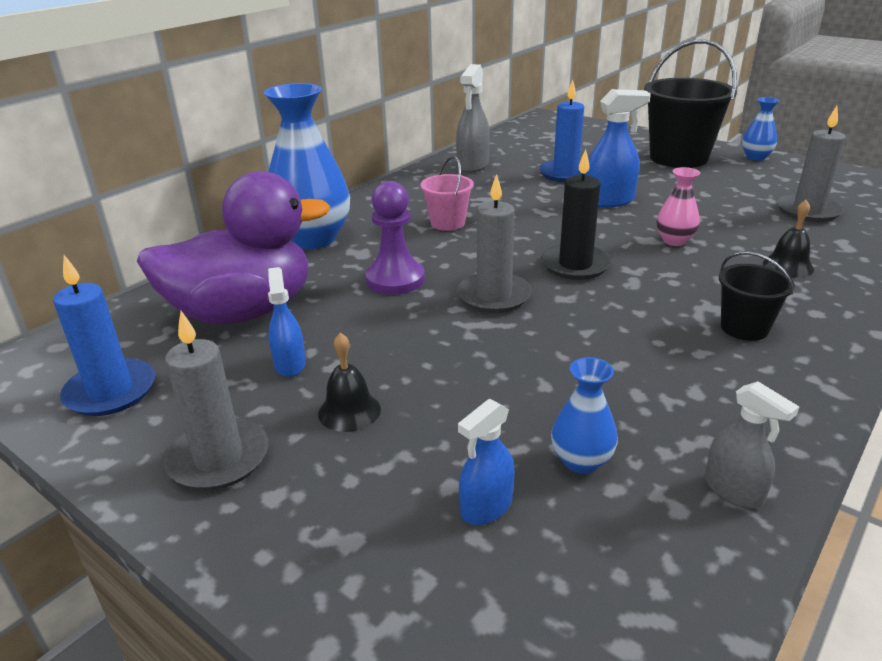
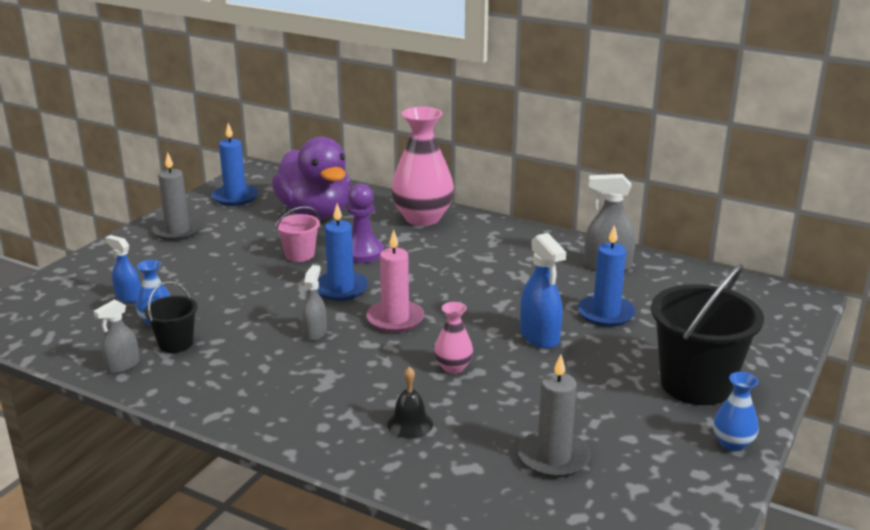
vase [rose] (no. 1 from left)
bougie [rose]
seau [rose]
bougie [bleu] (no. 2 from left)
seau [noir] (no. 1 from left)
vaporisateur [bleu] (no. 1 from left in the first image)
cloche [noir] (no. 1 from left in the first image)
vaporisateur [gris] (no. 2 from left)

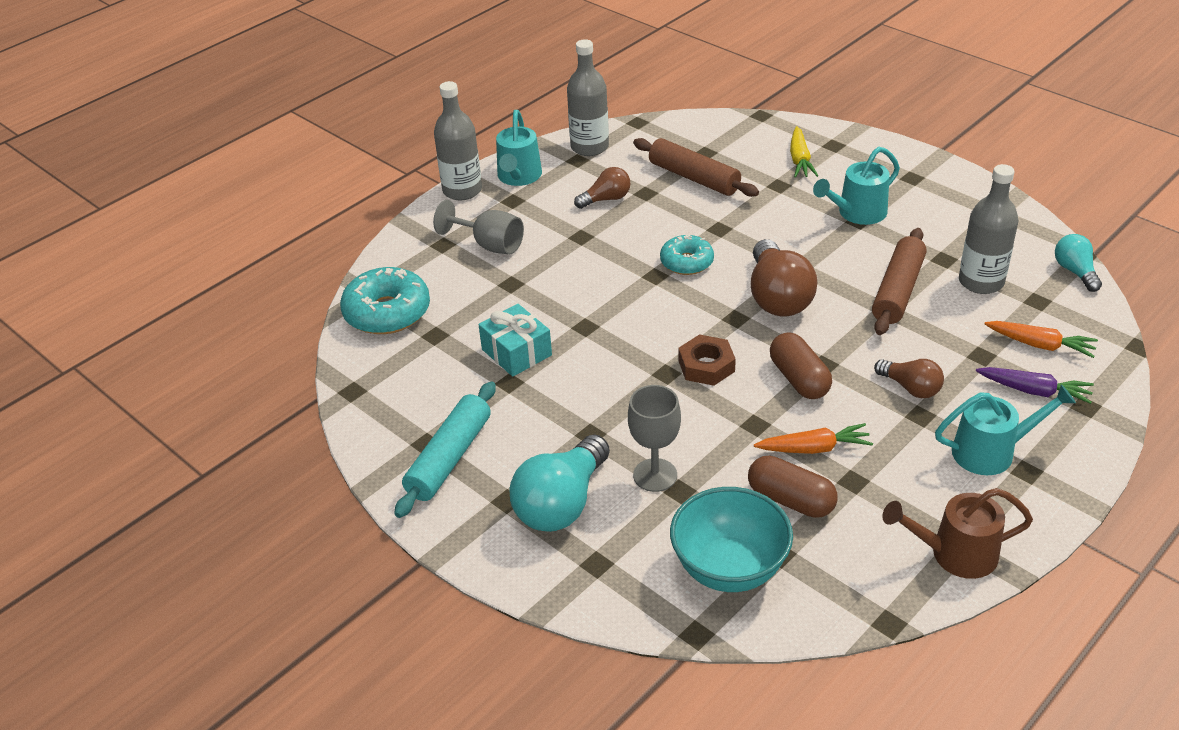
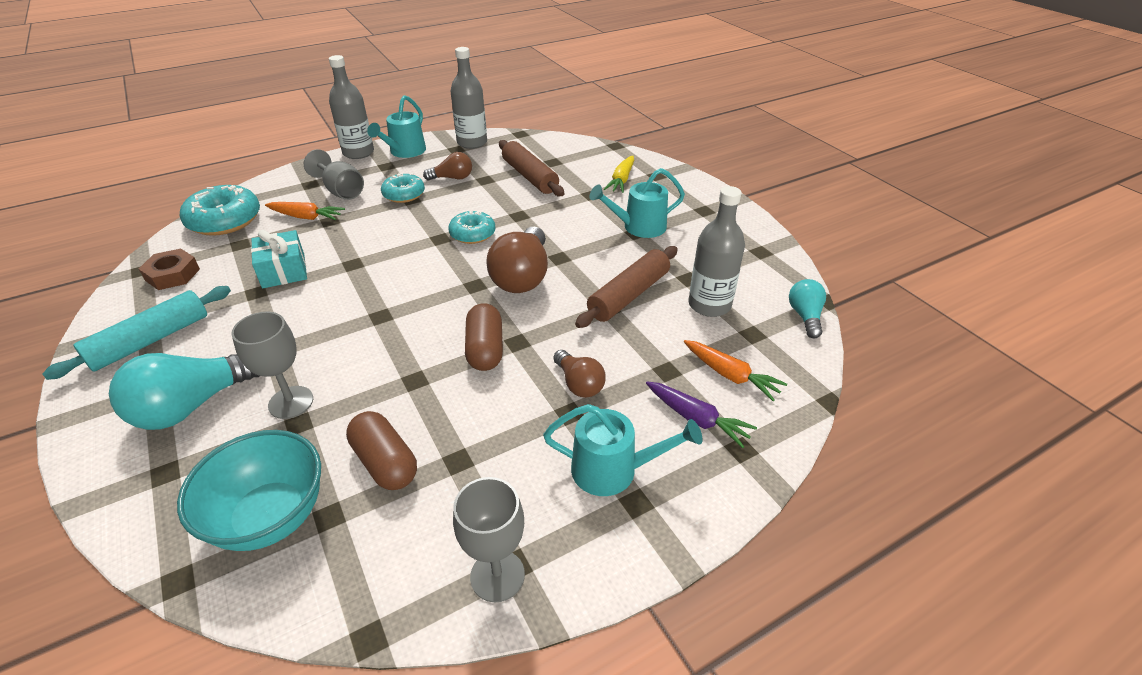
écrou [marron]
carotte [orange] (no. 1 from left)
verre à pied [gris] (no. 3 from left)
beignet [turquoise] (no. 2 from left)

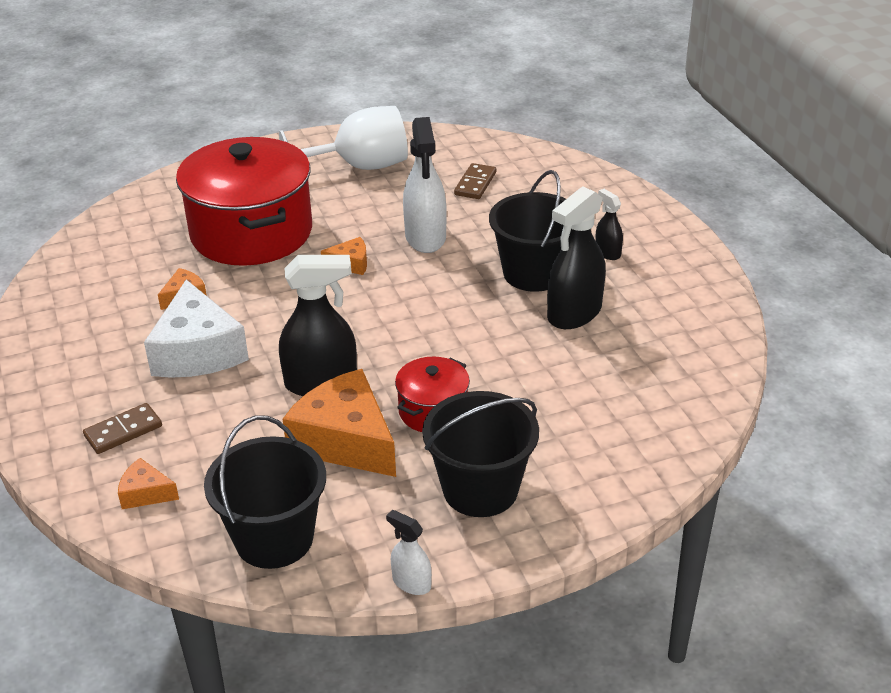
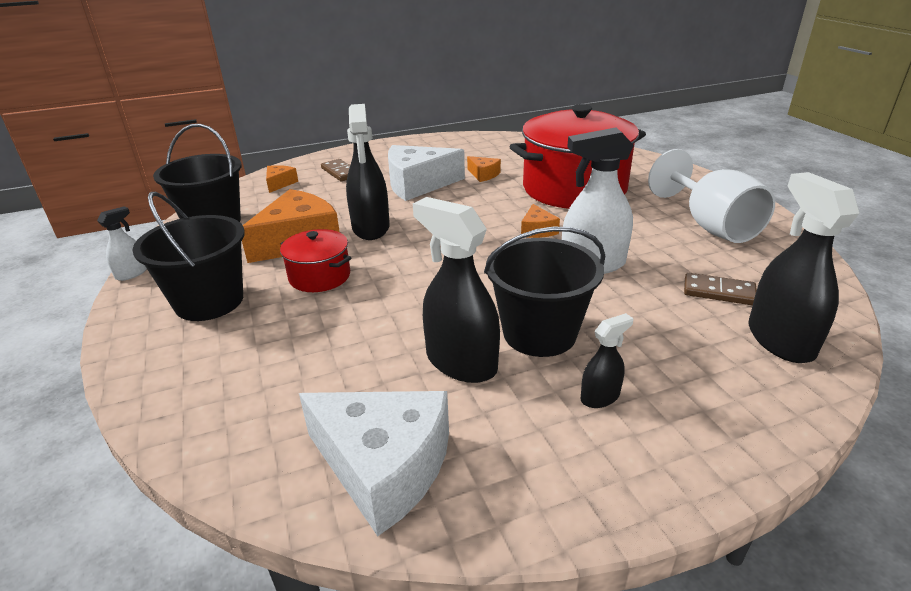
vaporisateur [noir] (no. 4 from left)
fromage [blanc] (no. 1 from left)

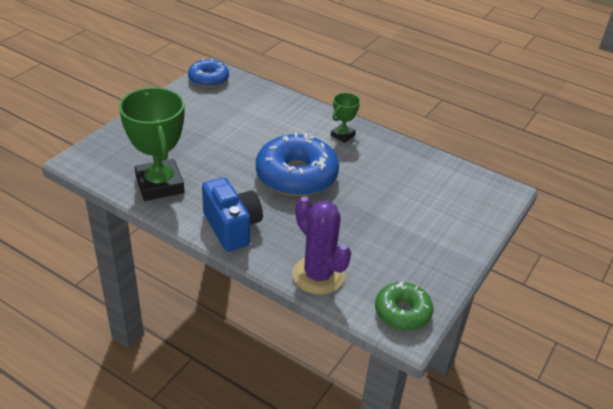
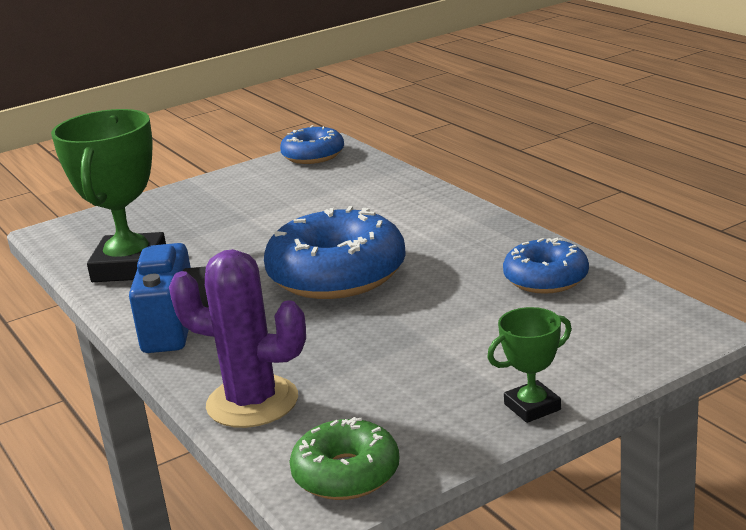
trophée [vert] (no. 2 from left)
cactus [violet]
beignet [bleu] (no. 3 from left)

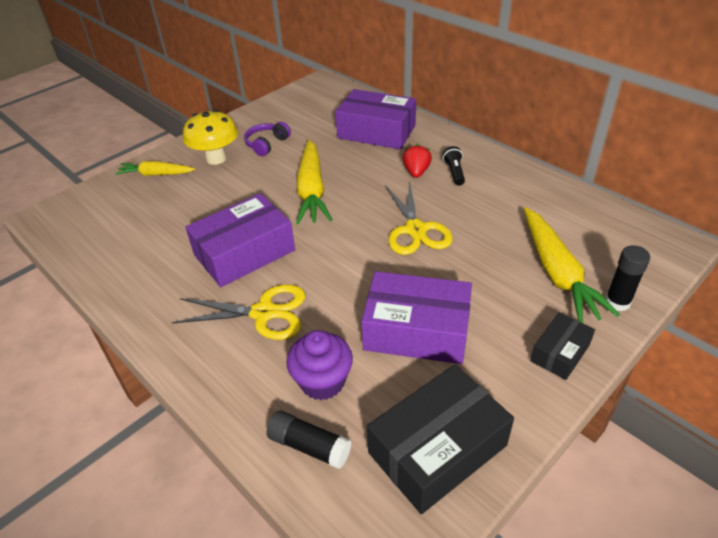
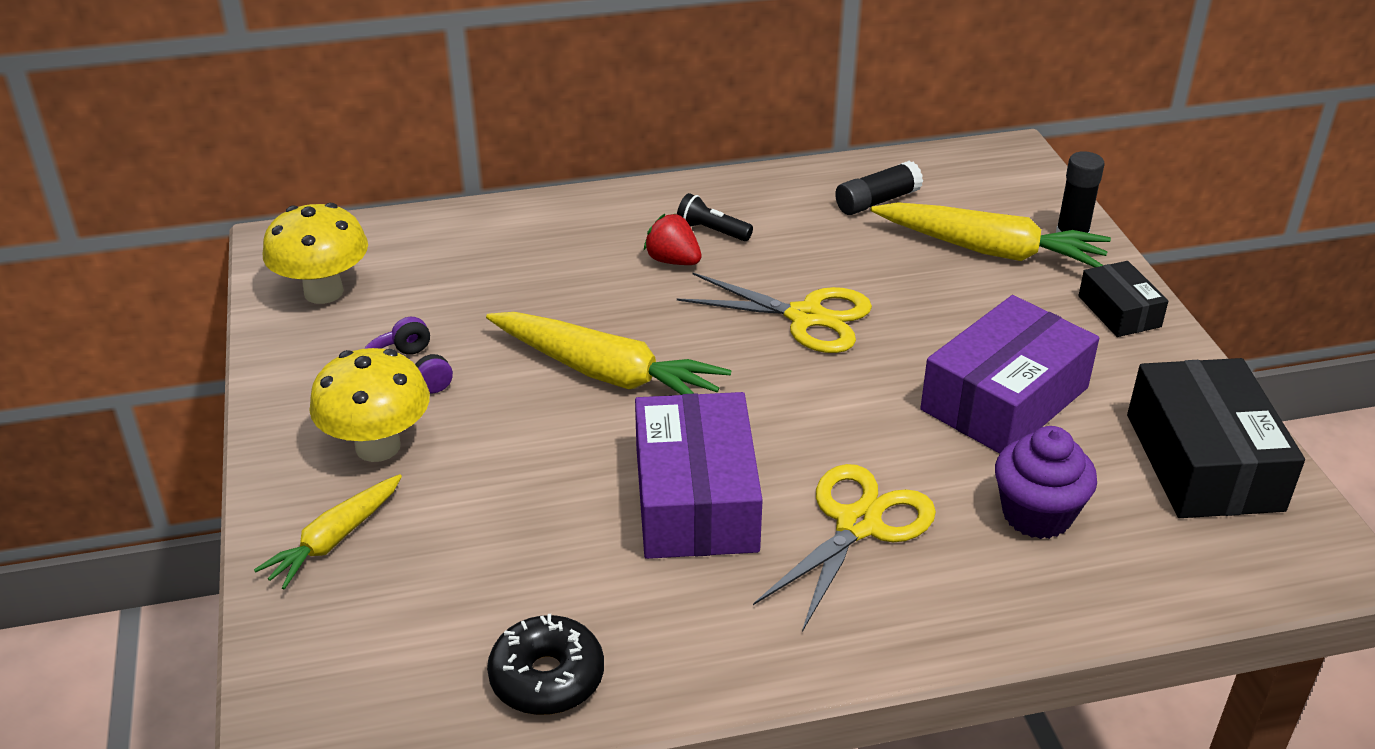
boîte [violet] (no. 2 from left in the first image)
bâton de colle [noir] (no. 1 from left)
champignon [jaune] (no. 1 from left)
beignet [noir]

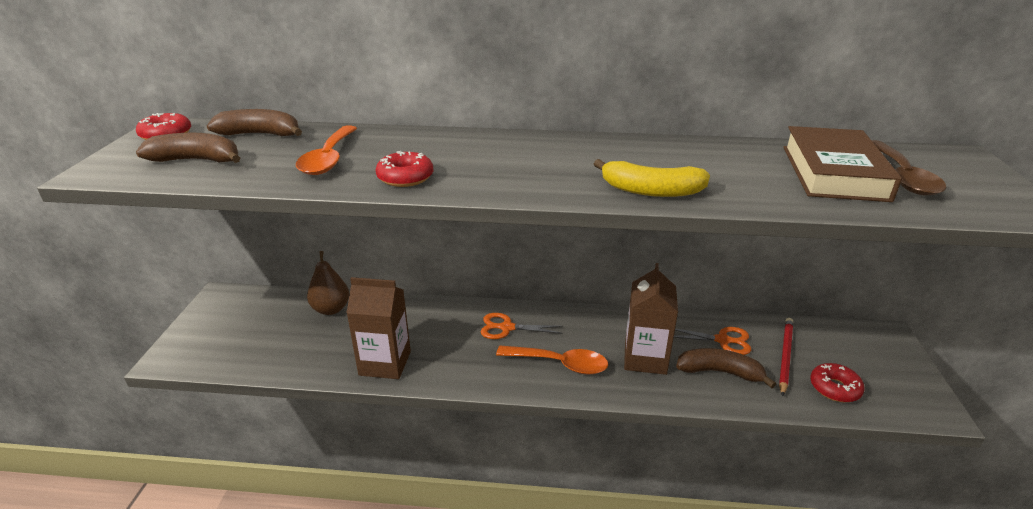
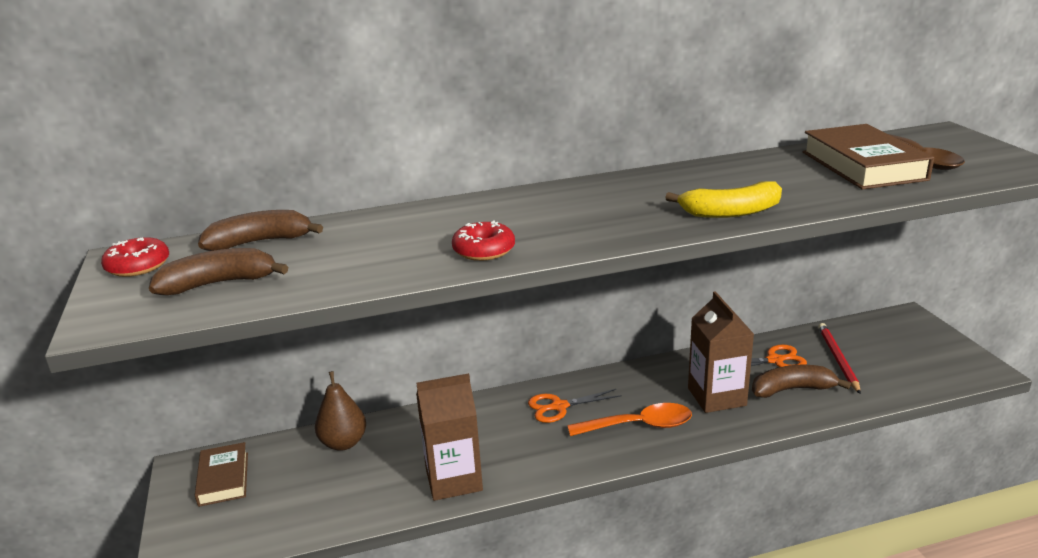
cuillère [orange] (no. 1 from left in the first image)
beignet [rouge] (no. 3 from left in the first image)
livre [marron] (no. 1 from left)

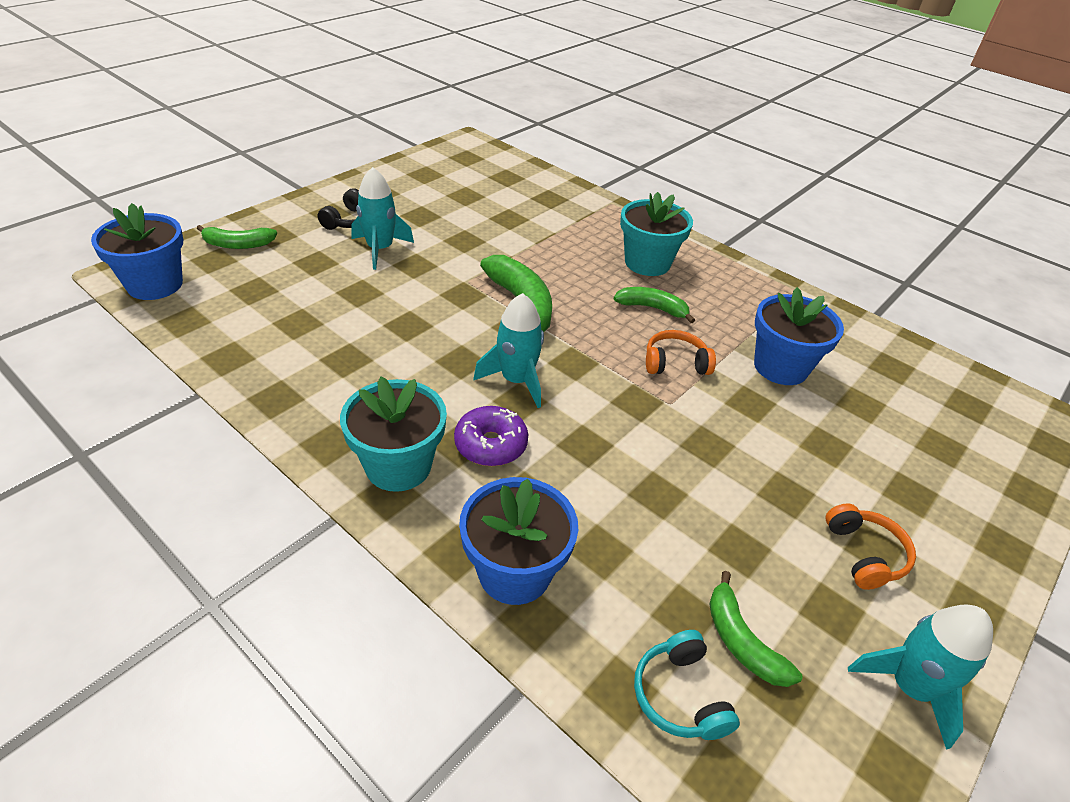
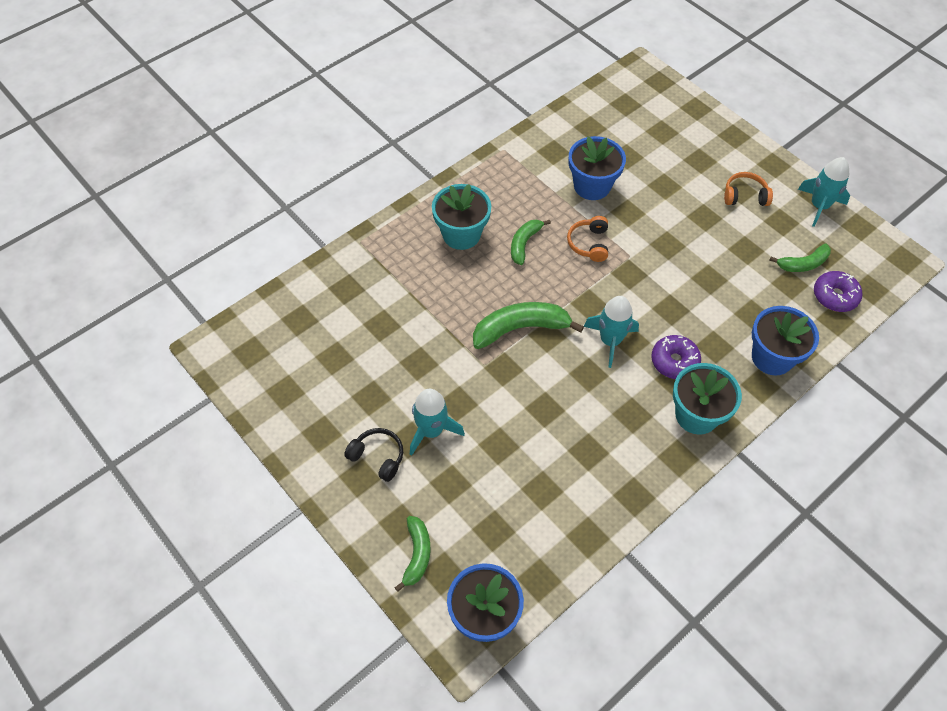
beignet [violet] (no. 2 from left)

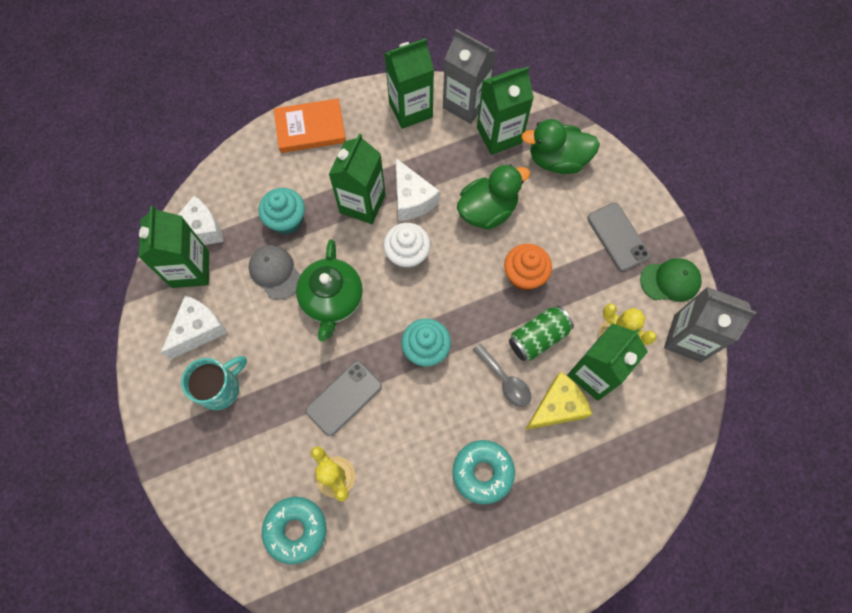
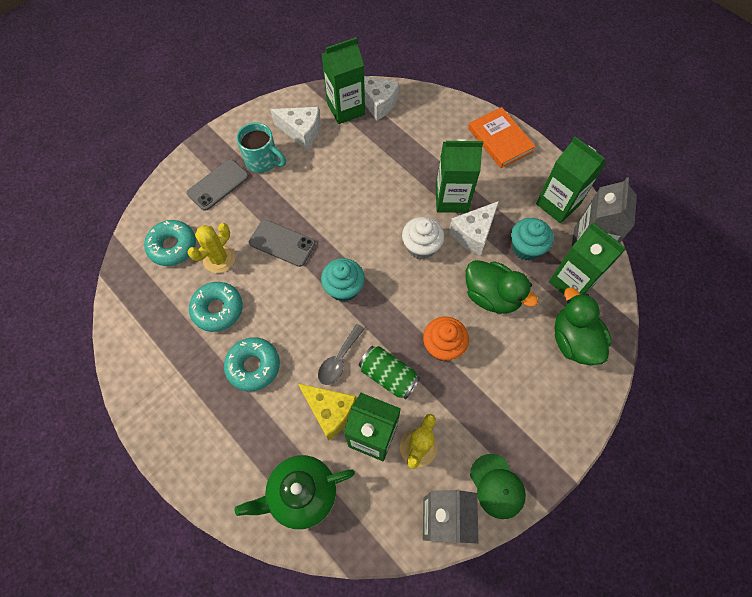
muffin [turquoise] (no. 2 from left)
téléphone [gris] (no. 1 from left)
théière [vert]
casquette [gris]
beignet [turquoise] (no. 2 from left)

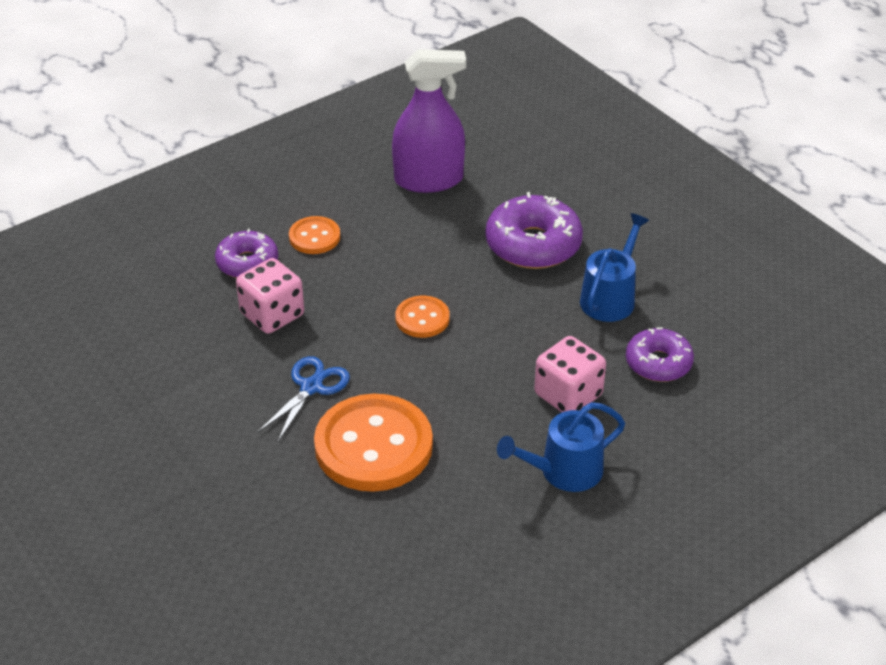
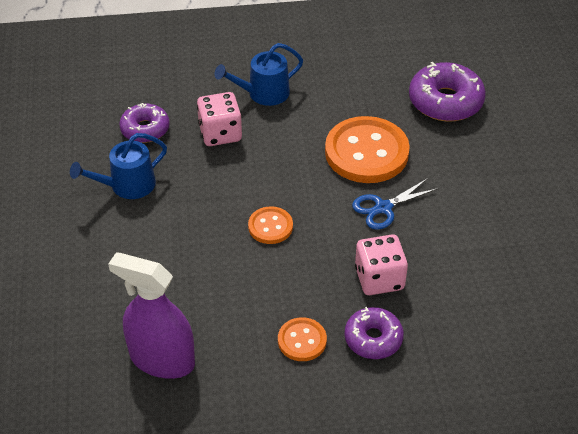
beignet [violet] (no. 3 from left)
arrosoir [bleu] (no. 2 from left)

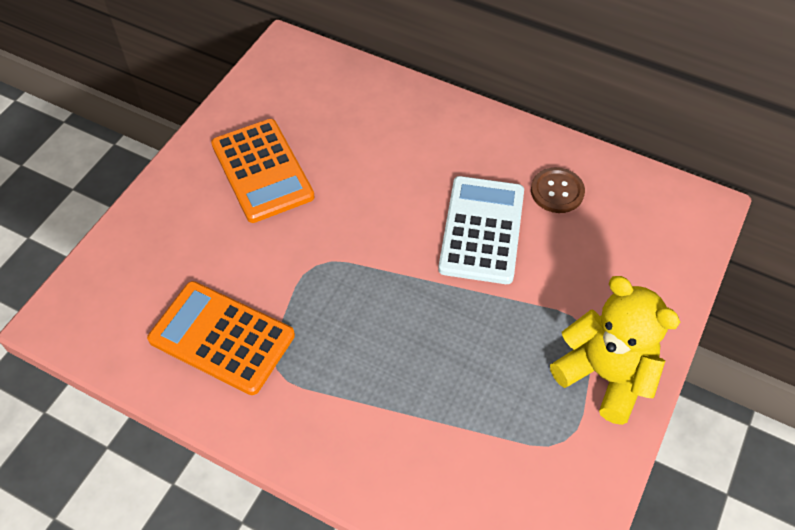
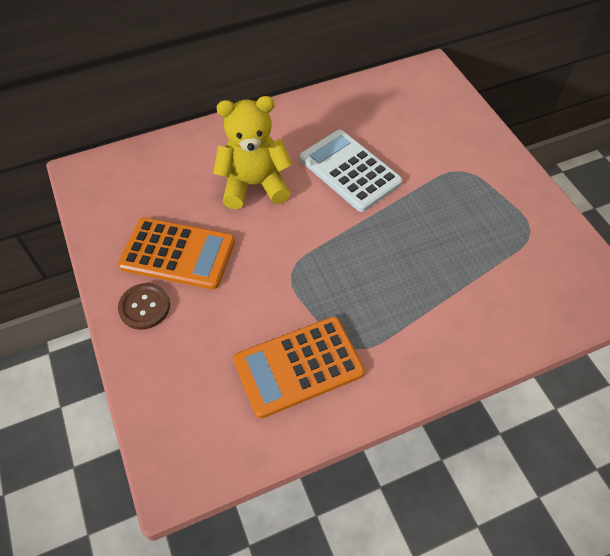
bouton [marron]
ours en peluche [jaune]

